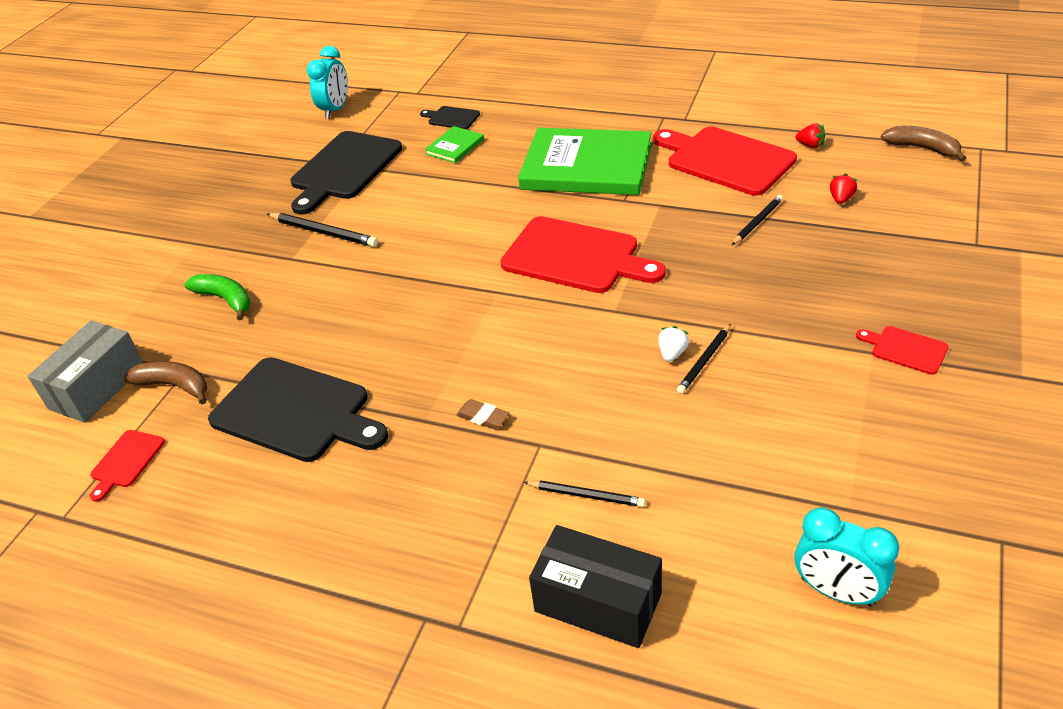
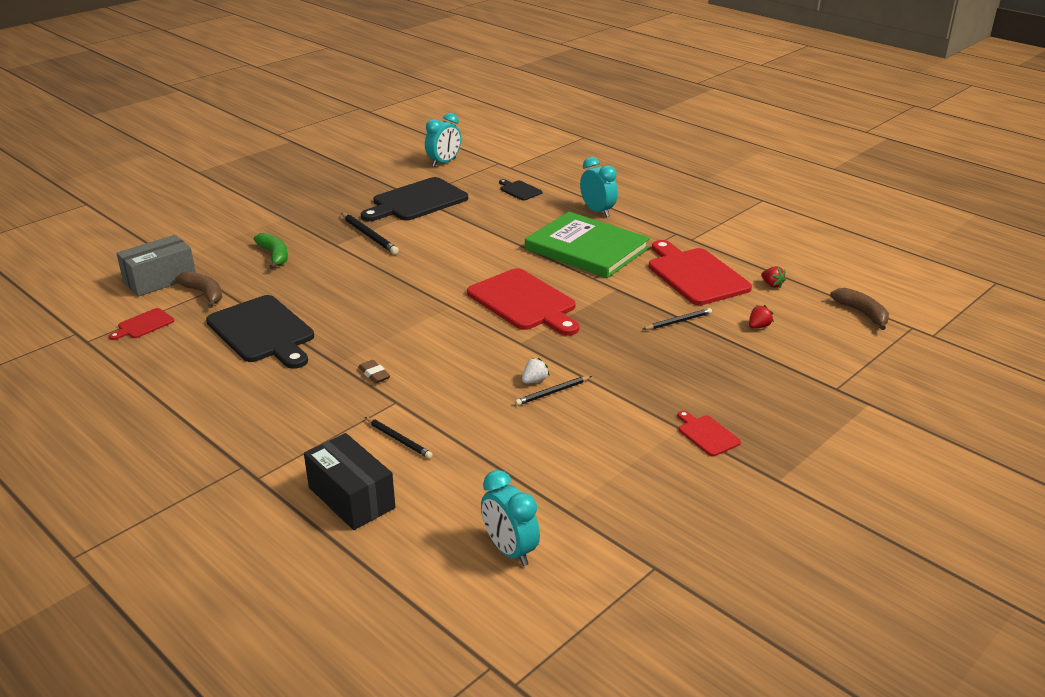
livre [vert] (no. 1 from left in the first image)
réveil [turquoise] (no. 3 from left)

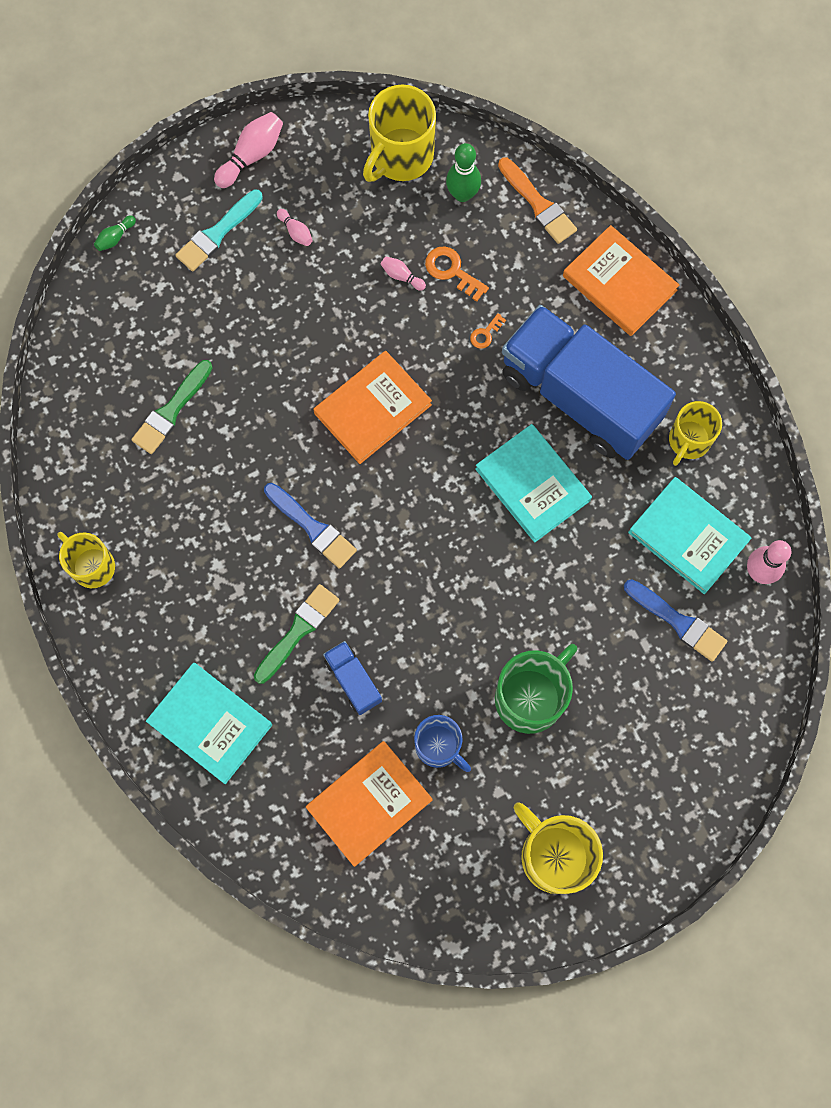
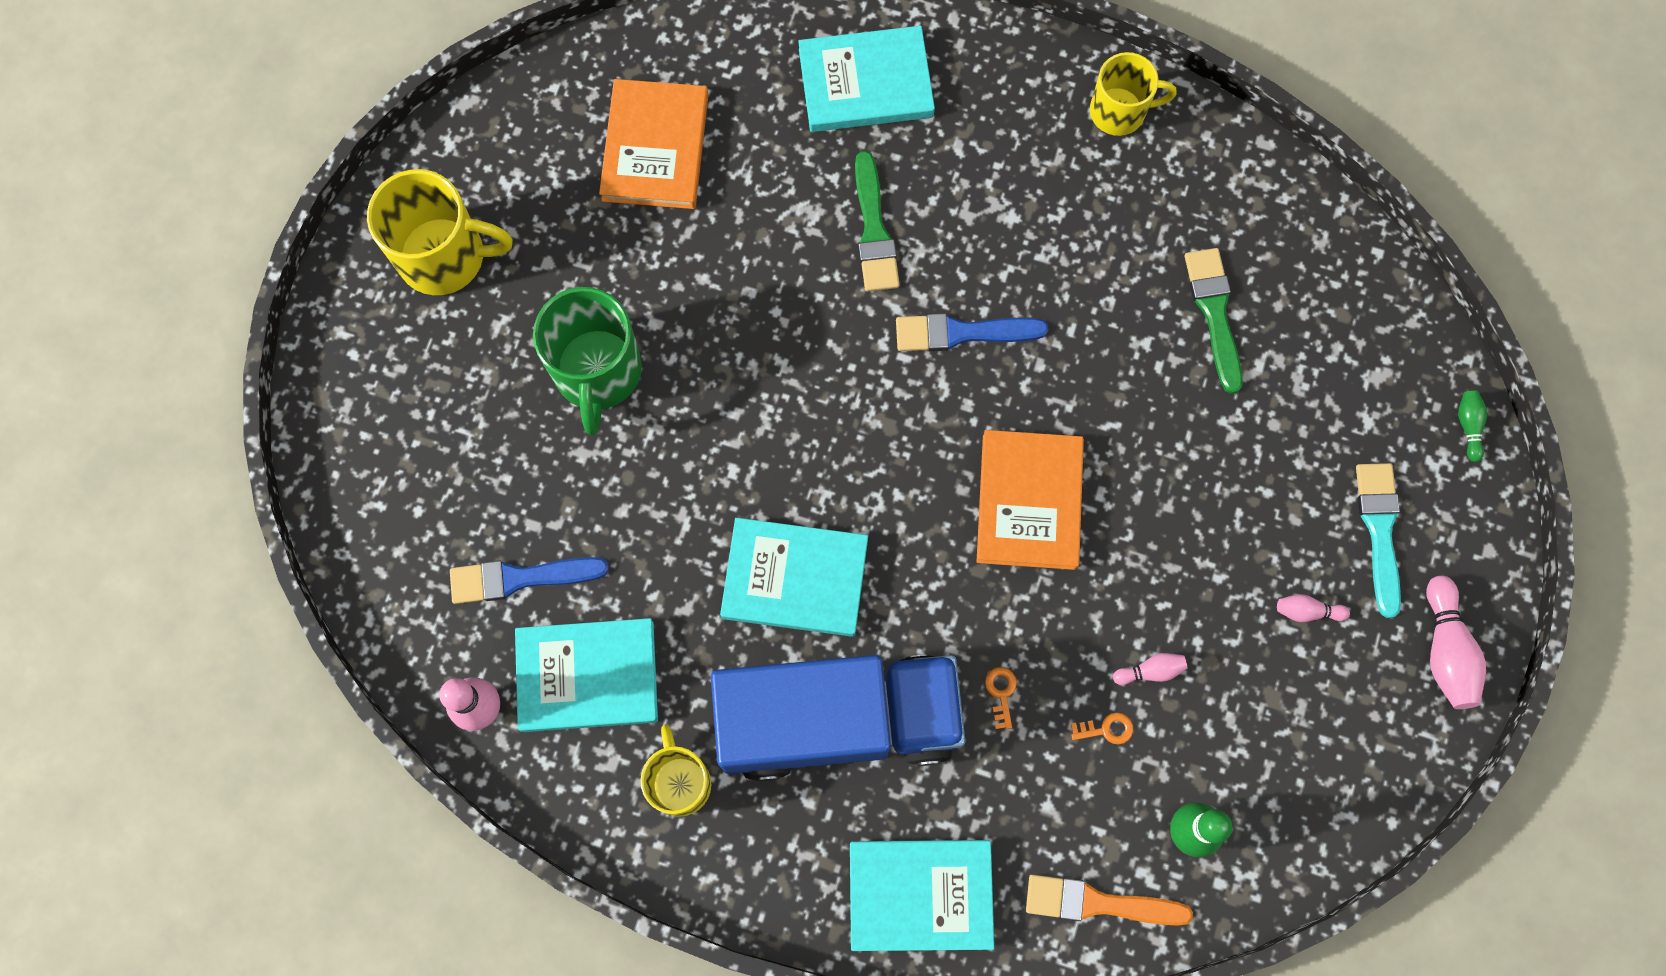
tasse [jaune] (no. 2 from left in the first image)
livre [turquoise] (no. 4 from left)
clé [orange] (no. 2 from left)
camion [bleu] (no. 1 from left in the first image)
tasse [bleu]

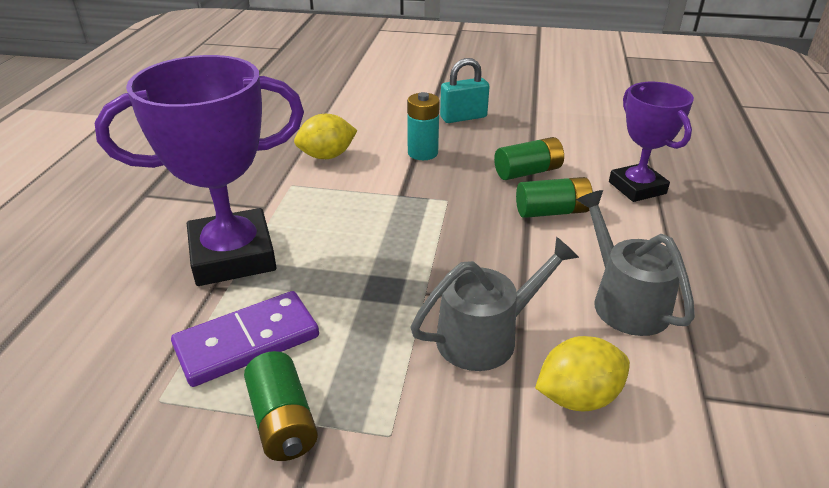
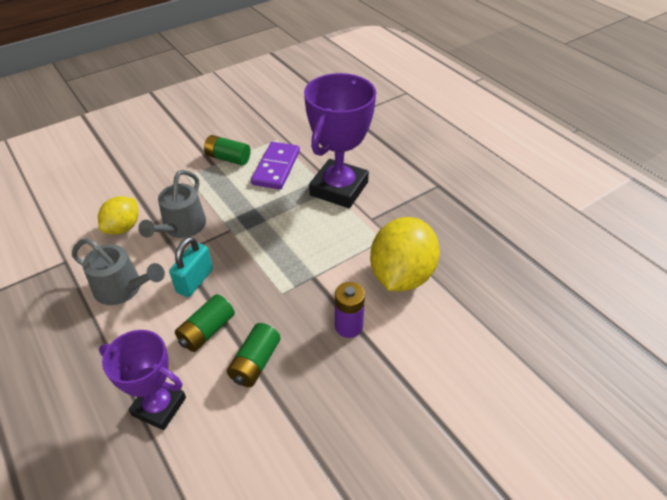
cadenas [turquoise]
pile [violet]
citron [jaune] (no. 2 from left)

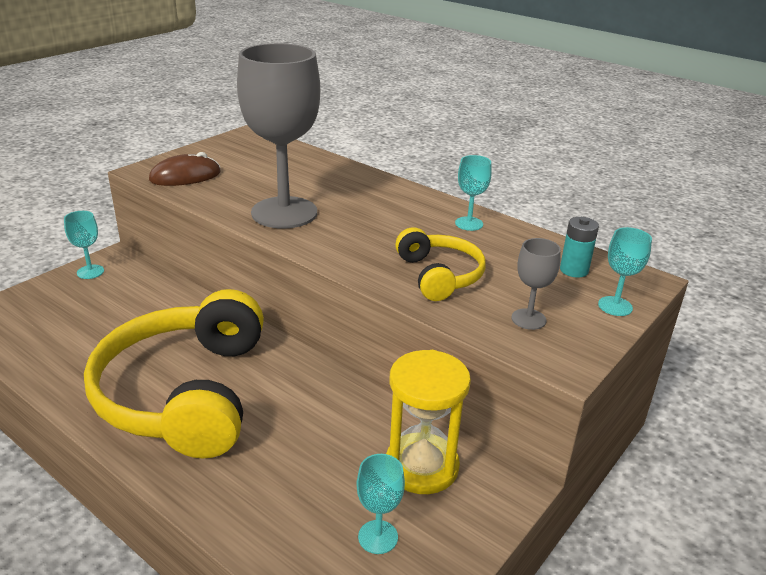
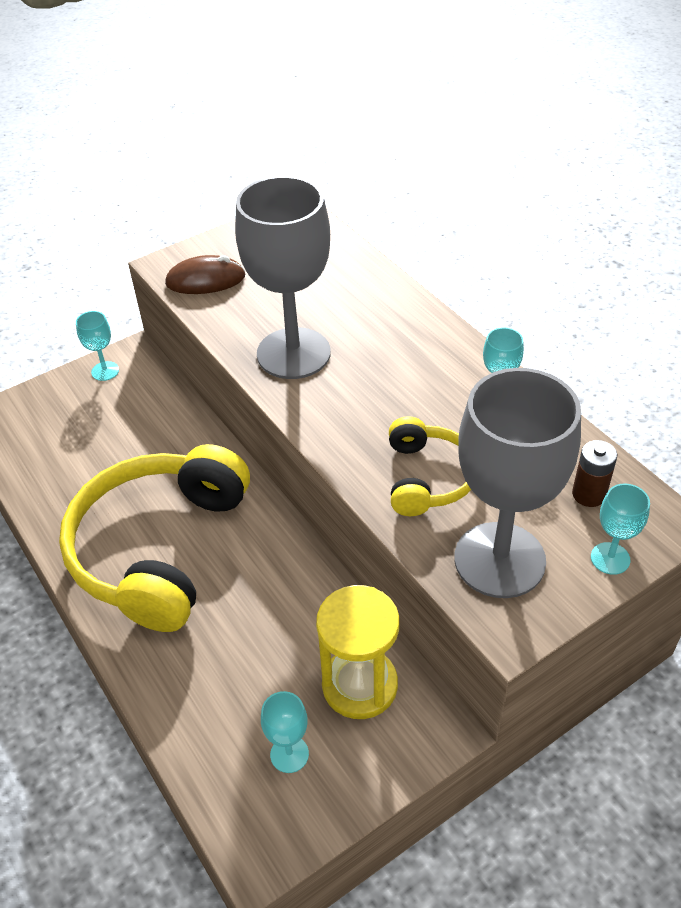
pile [marron]
verre à pied [gris] (no. 2 from left)

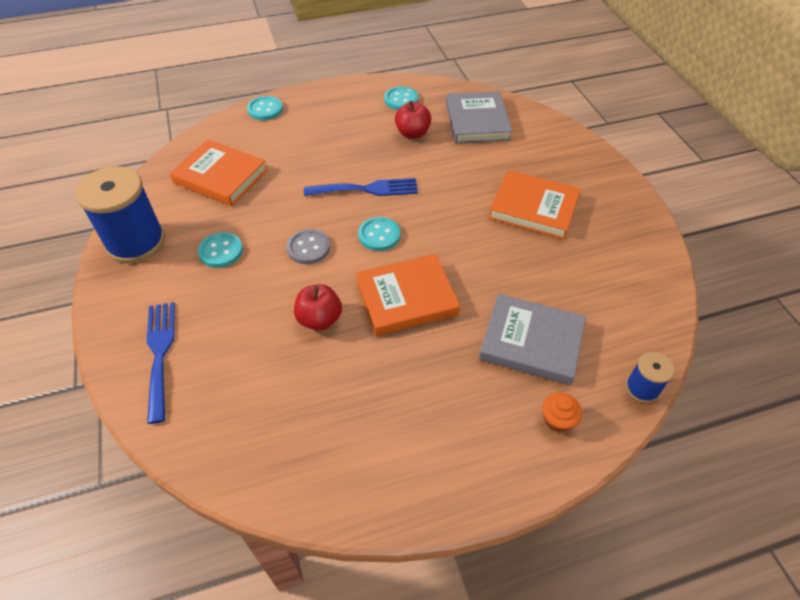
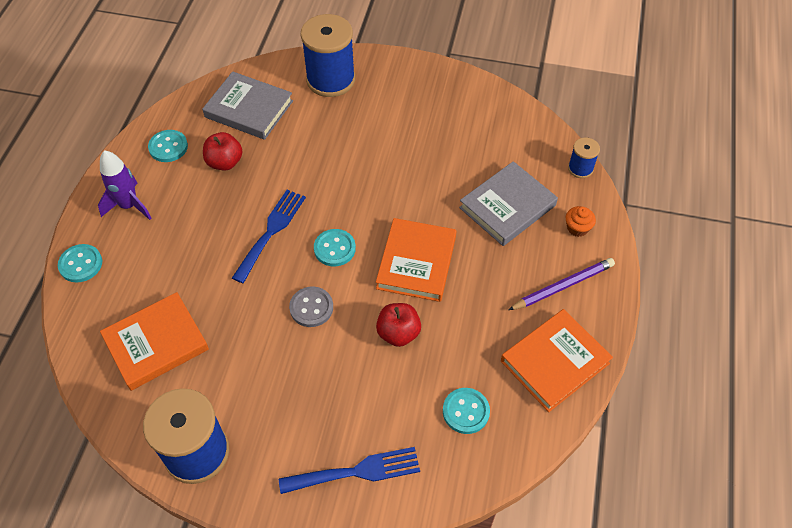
livre [orange] (no. 3 from left)
bouton [turquoise] (no. 4 from left)
fourchette [bleu] (no. 2 from left)
bobine [bleu] (no. 2 from left)
fusée [violet]
crayon [violet]

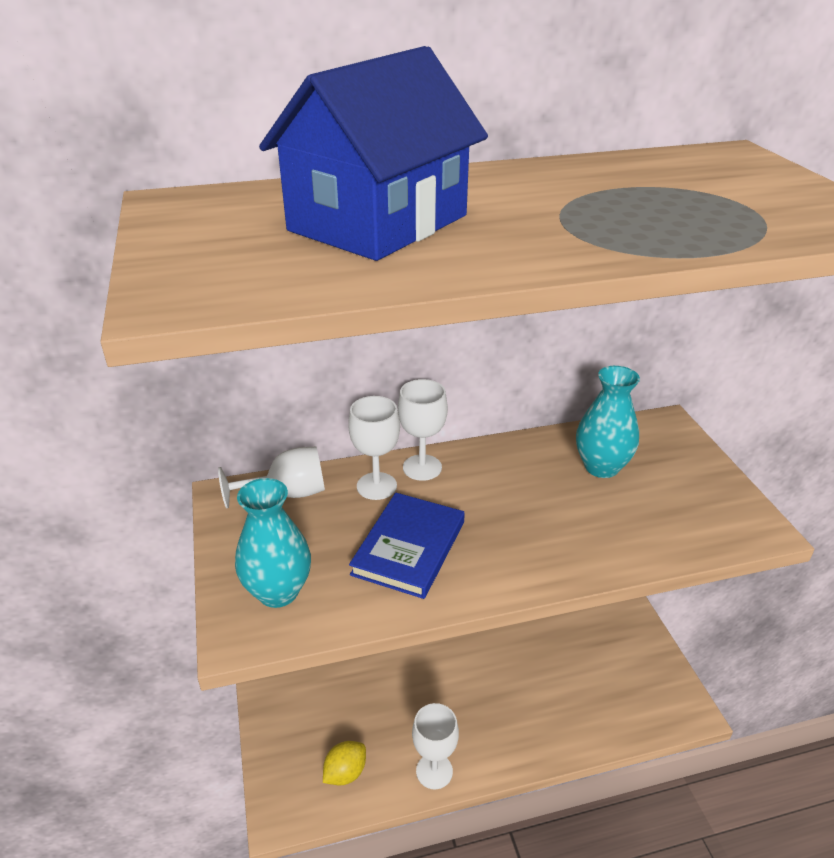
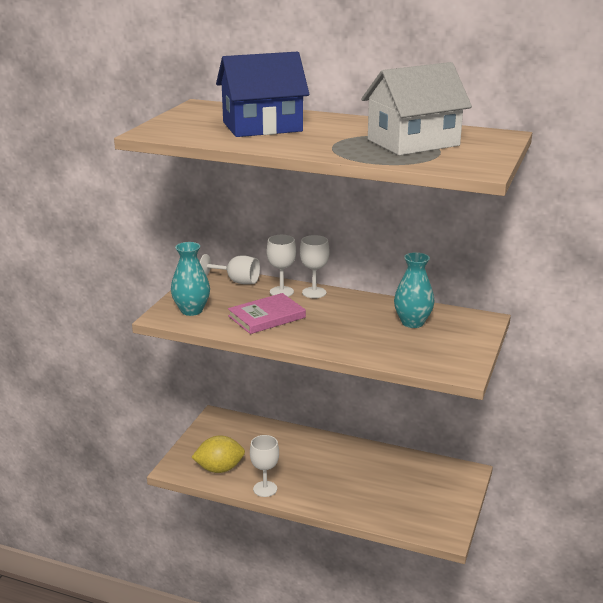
livre [rose]
citron [jaune]
maison [blanc]

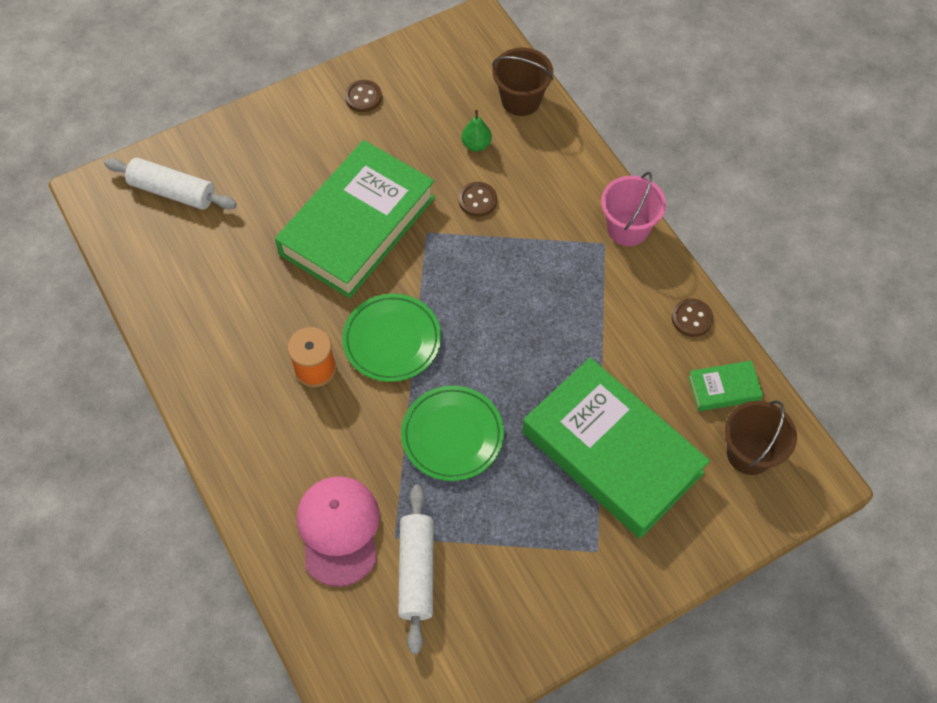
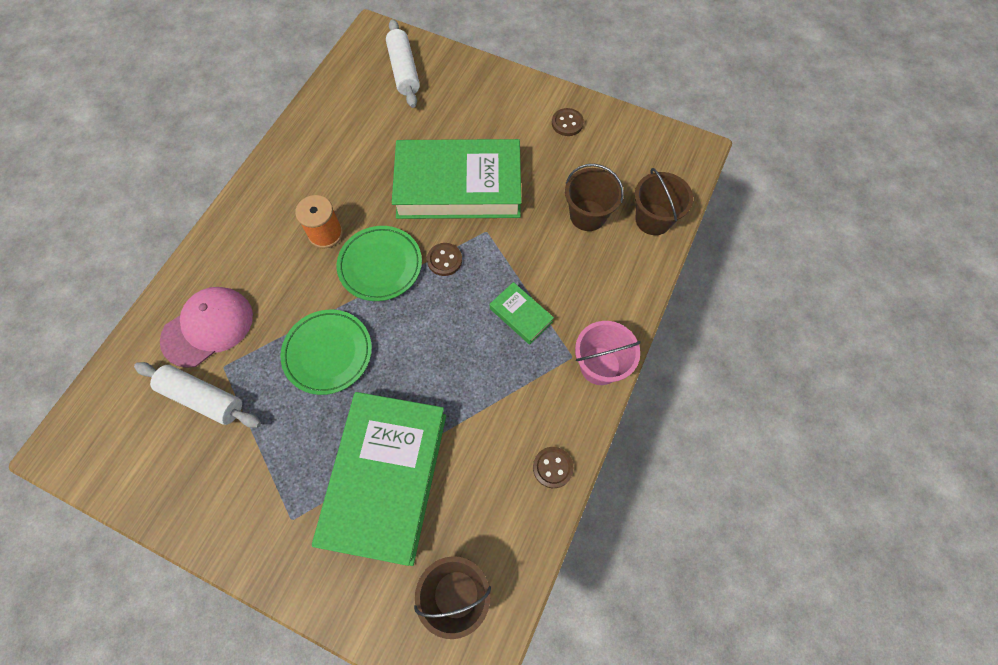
seau [marron] (no. 2 from left)
bouton [marron] (no. 1 from left)
livre [vert] (no. 3 from left)
rouleau à pâtisserie [blanc] (no. 1 from left)

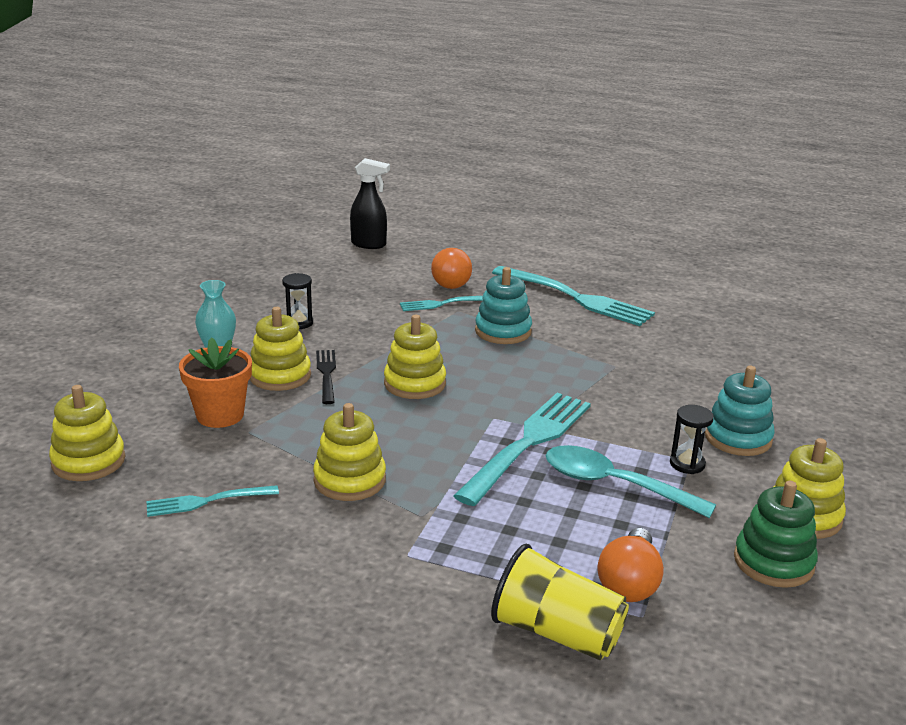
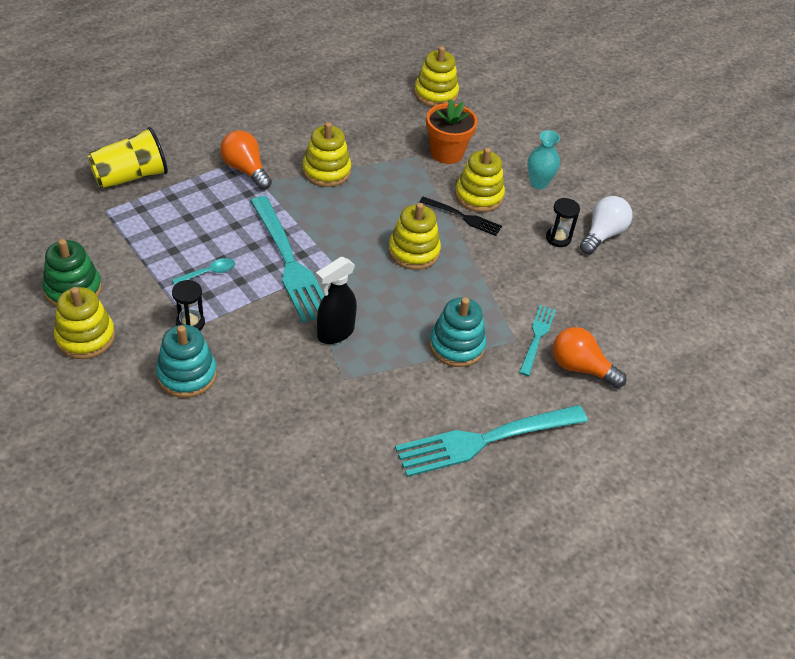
vaporisateur [noir]
cuillère [turquoise]
fourchette [turquoise] (no. 1 from left in the first image)
ampoule [orange] (no. 1 from left)
ampoule [blanc]

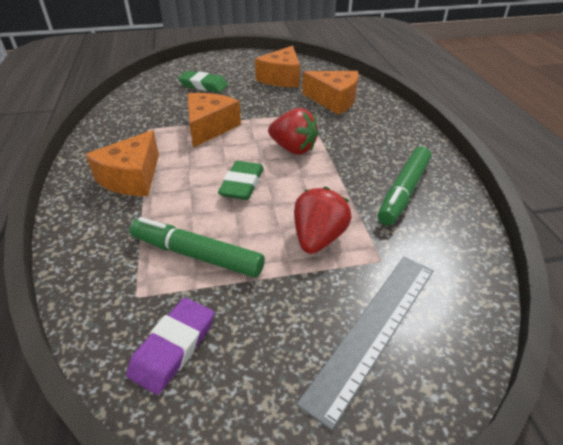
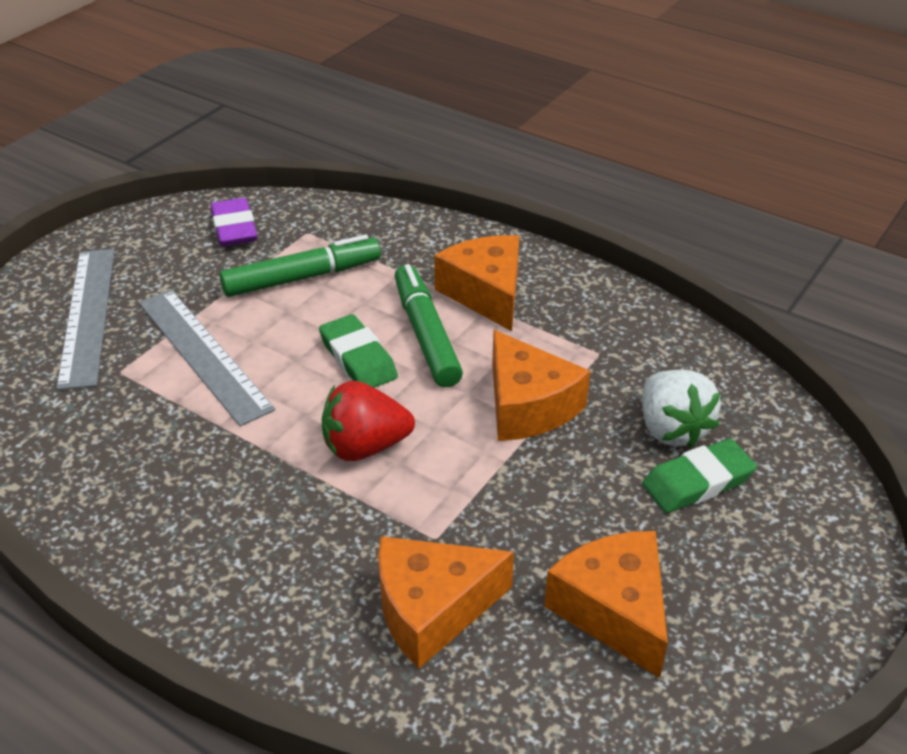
feutre [vert] (no. 2 from left)
règle [gris] (no. 2 from left)
fraise [blanc]

